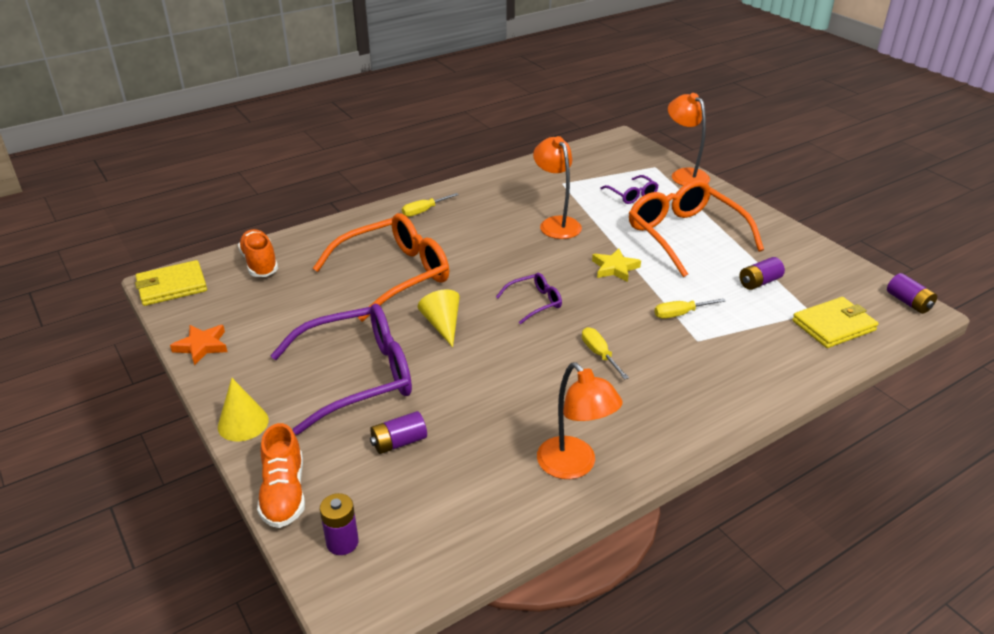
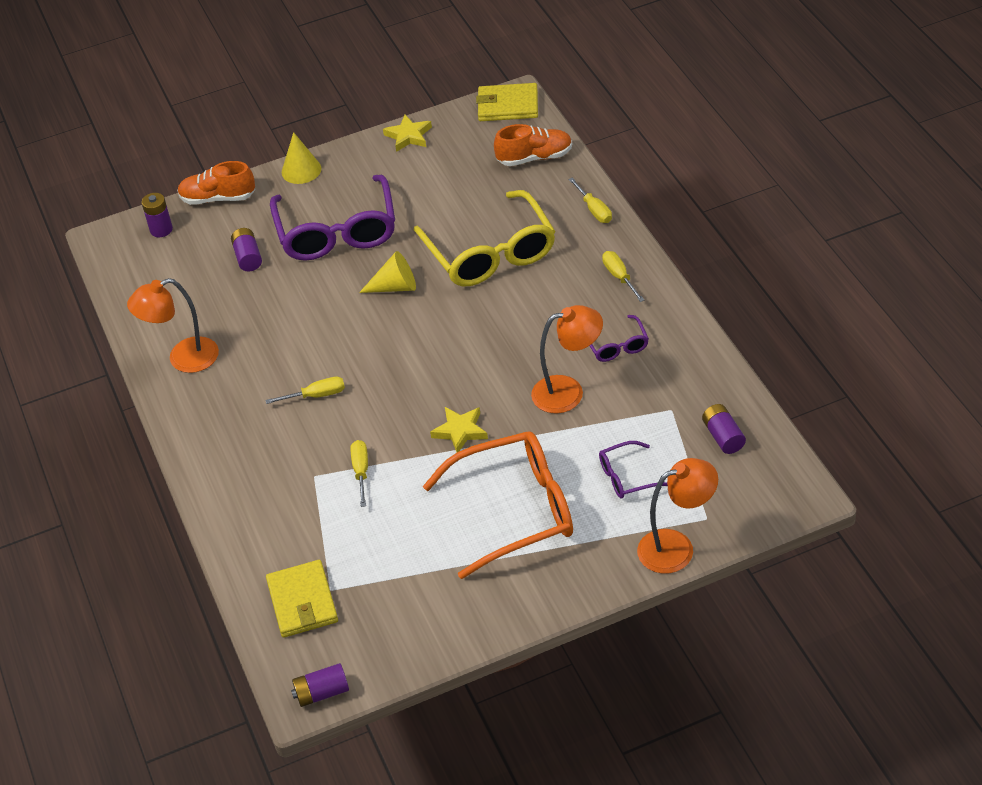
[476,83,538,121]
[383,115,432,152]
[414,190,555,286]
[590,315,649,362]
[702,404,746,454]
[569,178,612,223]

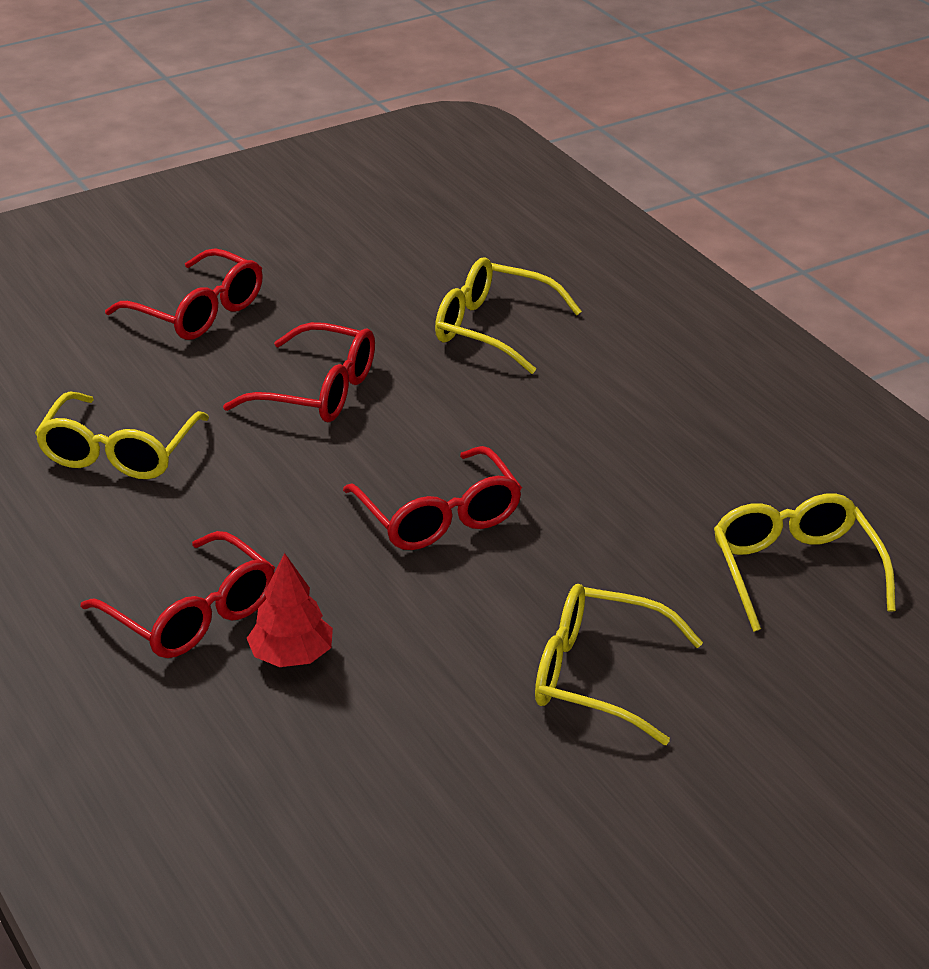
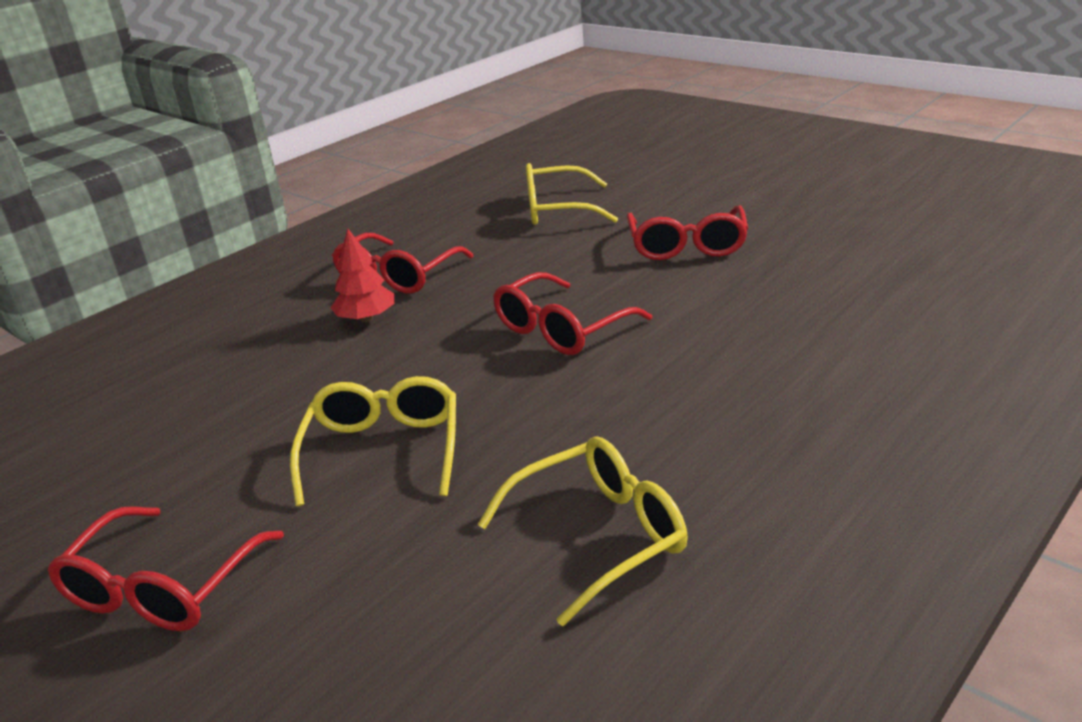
[48,506,284,631]
[435,257,582,374] (first image)

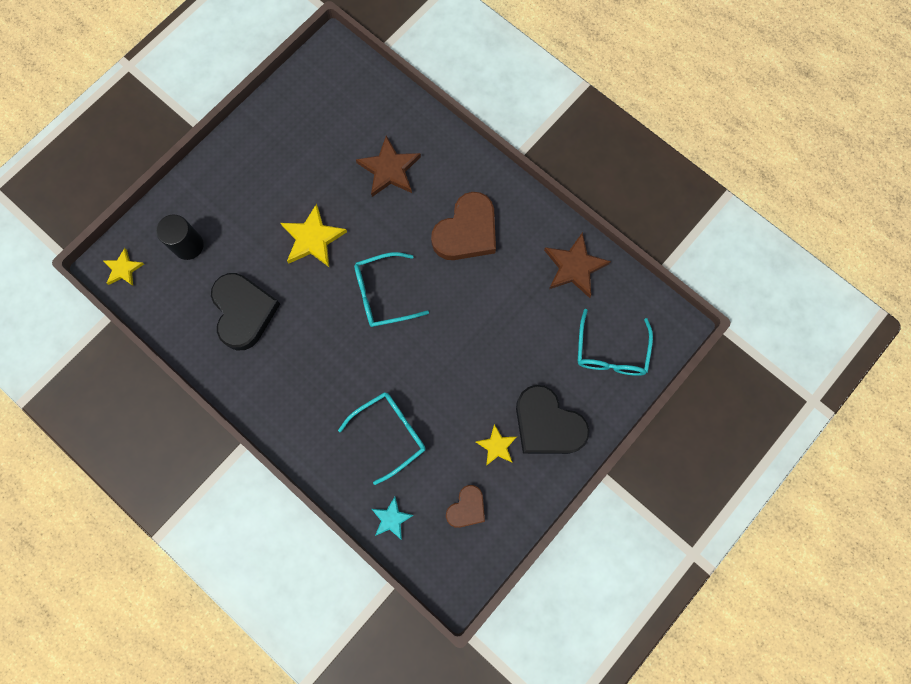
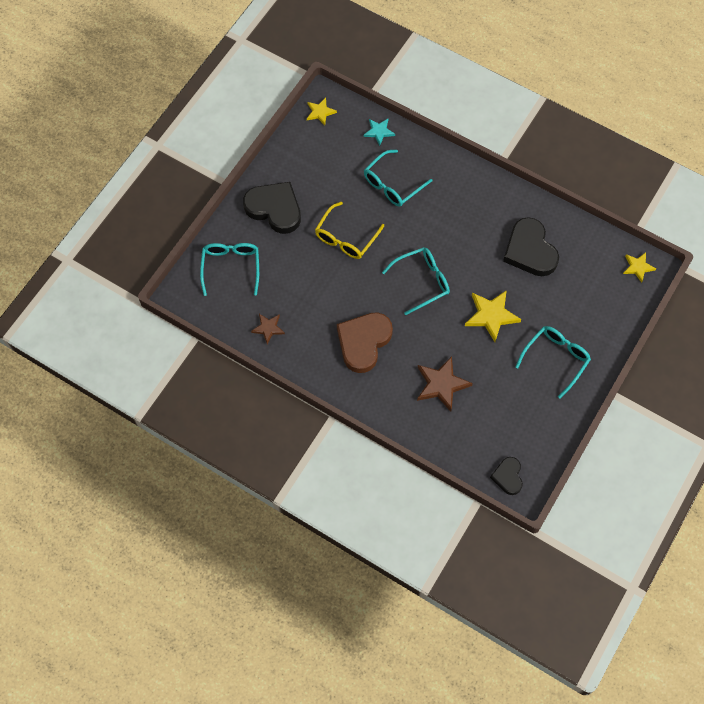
[156,215,204,260] (first image)
[446,485,485,528] (first image)
[307,98,337,125]
[251,314,285,344]
[315,202,384,259]
[490,457,523,495]
[515,326,591,398]

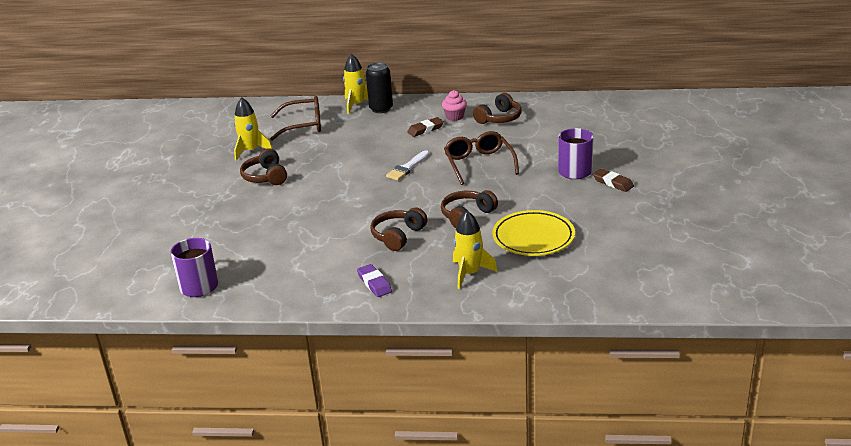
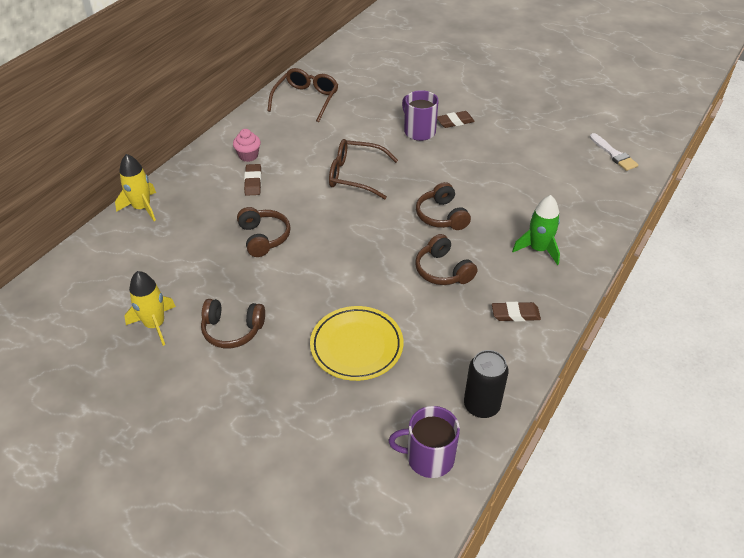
[267,68,338,123]
[492,302,541,322]
[464,350,509,418]
[590,133,639,171]
[512,195,560,265]
[237,207,291,257]
[310,306,403,381]

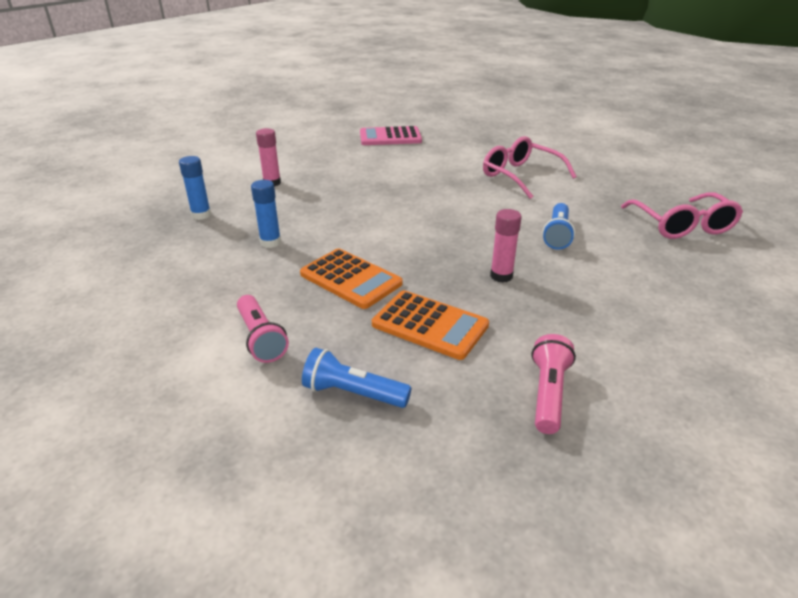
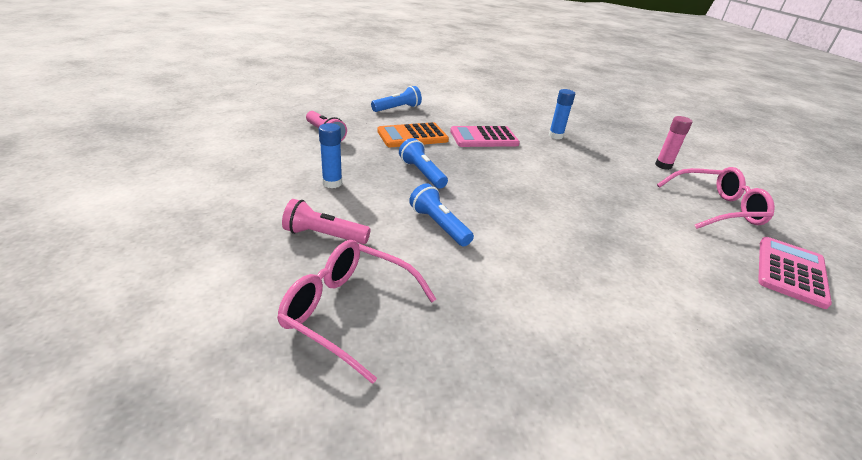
[319,123,342,188]
[282,199,371,244]
[450,126,520,147]
[657,167,775,229]
[399,138,448,189]

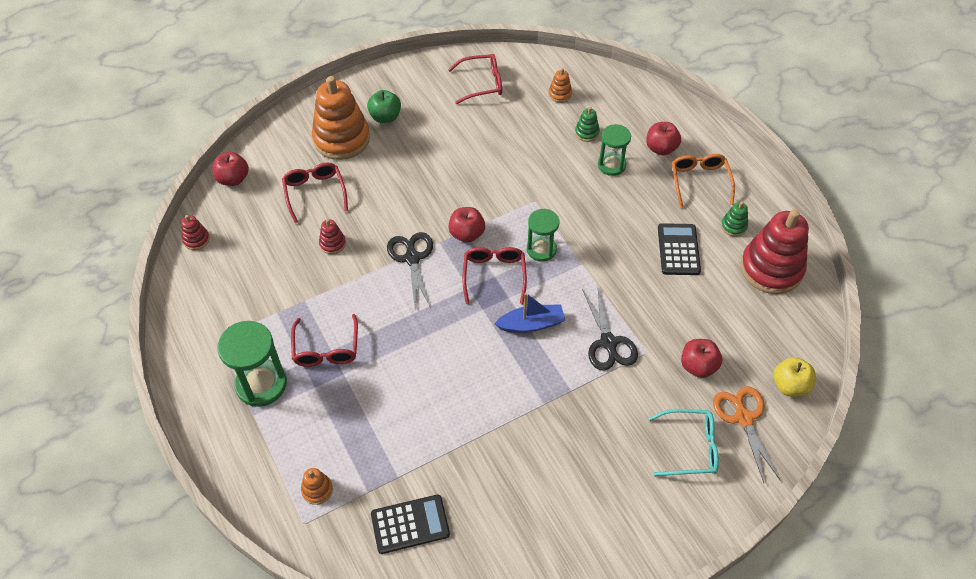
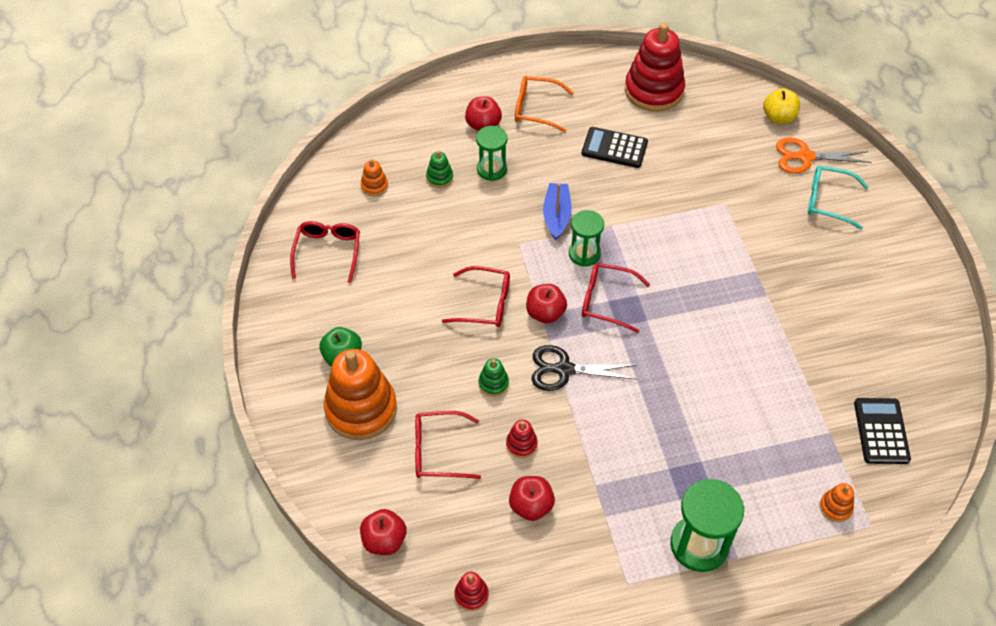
[442,266,510,327]
[543,183,572,240]
[582,288,638,371] (first image)
[808,166,868,230]
[509,476,555,521]
[478,358,509,397]

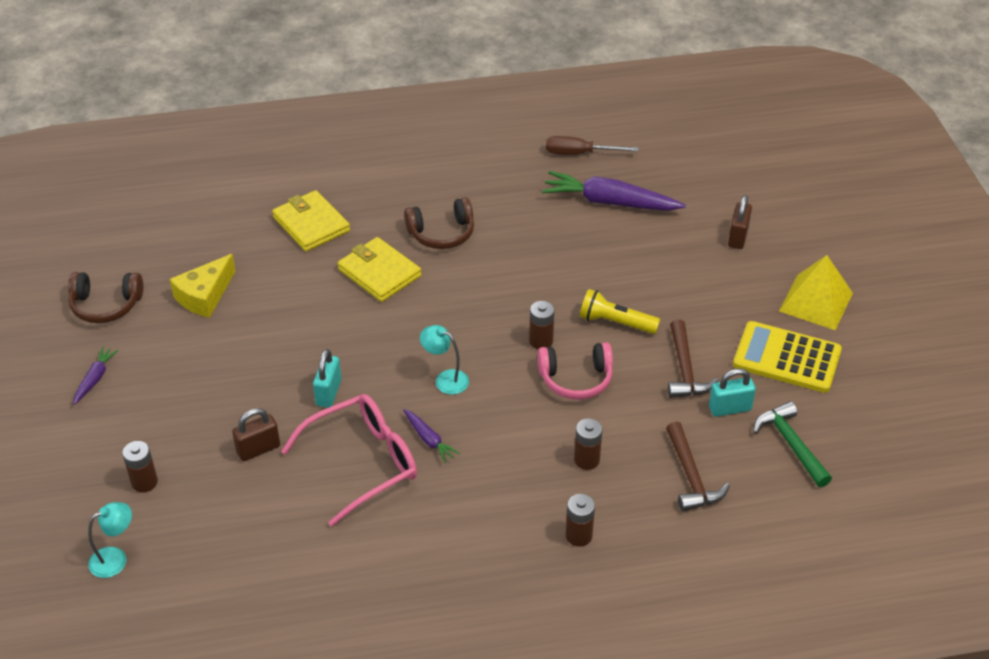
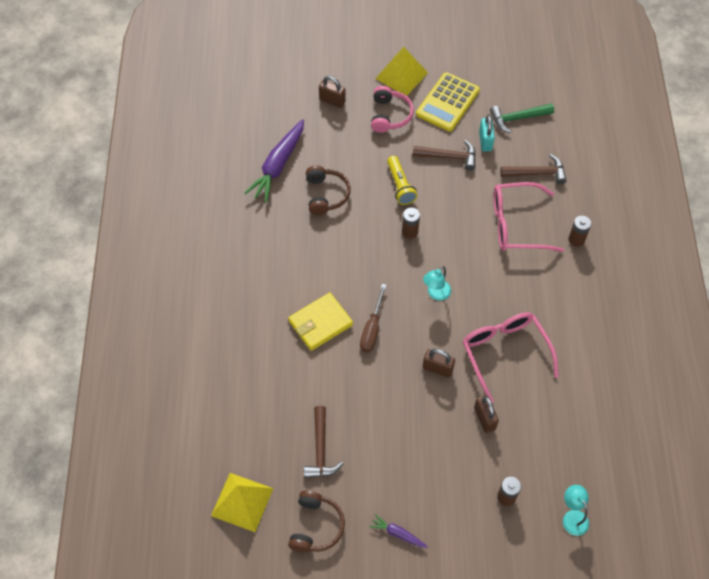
[304,406,343,478]
[272,190,350,252] (first image)
[423,349,455,378]
[403,409,460,463] (first image)
[306,165,351,215]
[371,86,414,133]
[360,284,386,352]
[493,182,564,252]
[387,156,417,205]
[211,473,273,532]

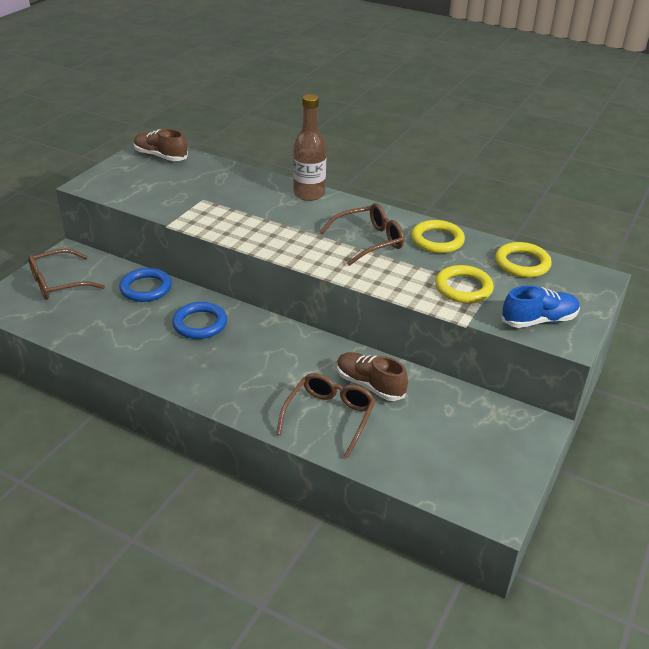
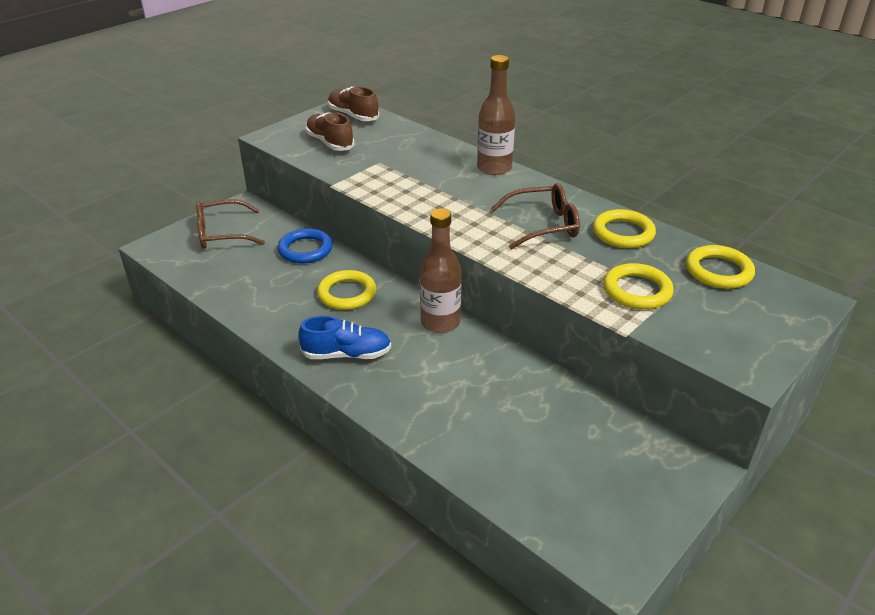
[317,270,376,310]
[276,373,376,458] (first image)
[306,112,354,151]
[298,316,391,359]
[420,208,462,333]

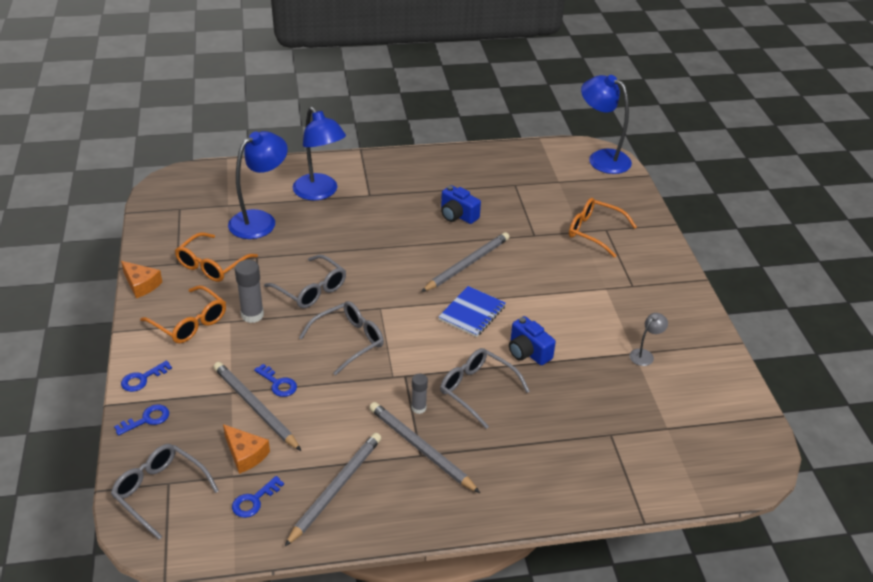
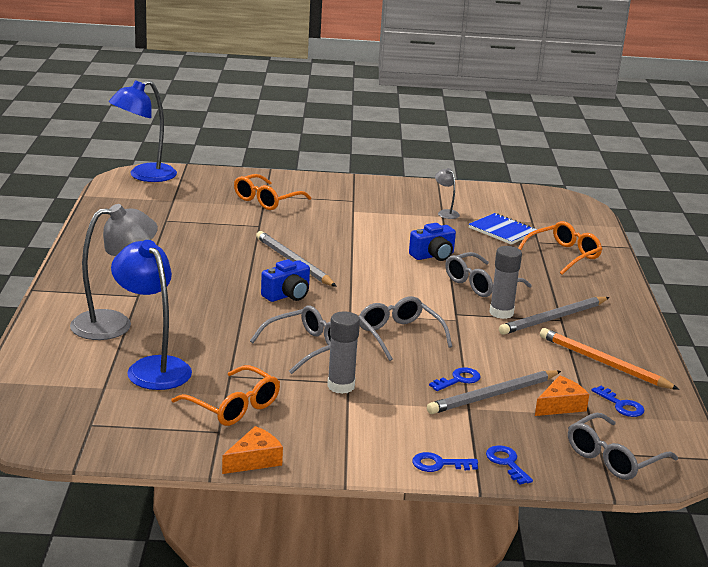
[412,452,478,472]
[518,221,602,275]
[540,328,679,390]
[70,204,158,340]
[489,246,522,319]
[469,213,537,245]
[261,259,310,302]

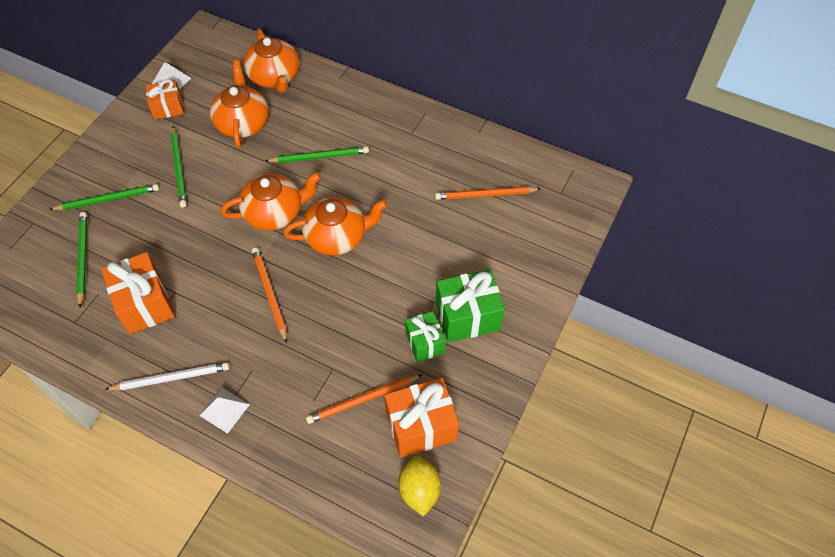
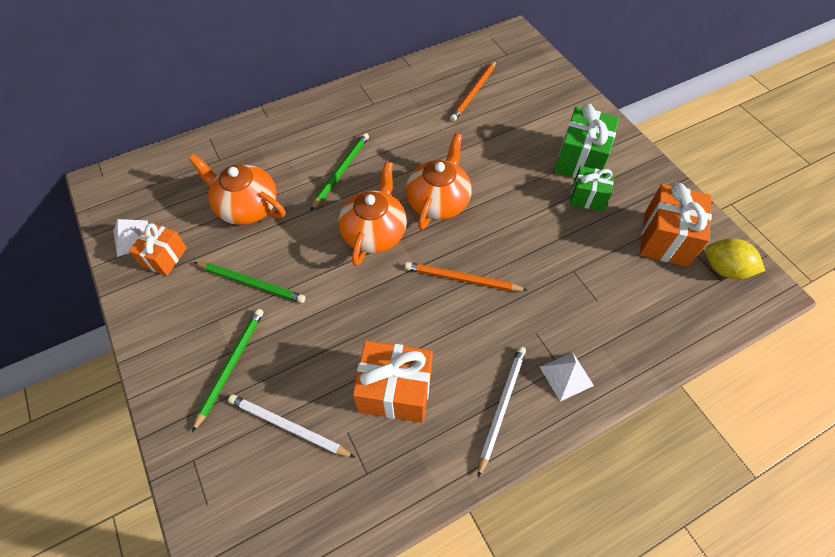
[228,394,355,458]
[243,28,299,93] (first image)
[306,374,423,424] (first image)

